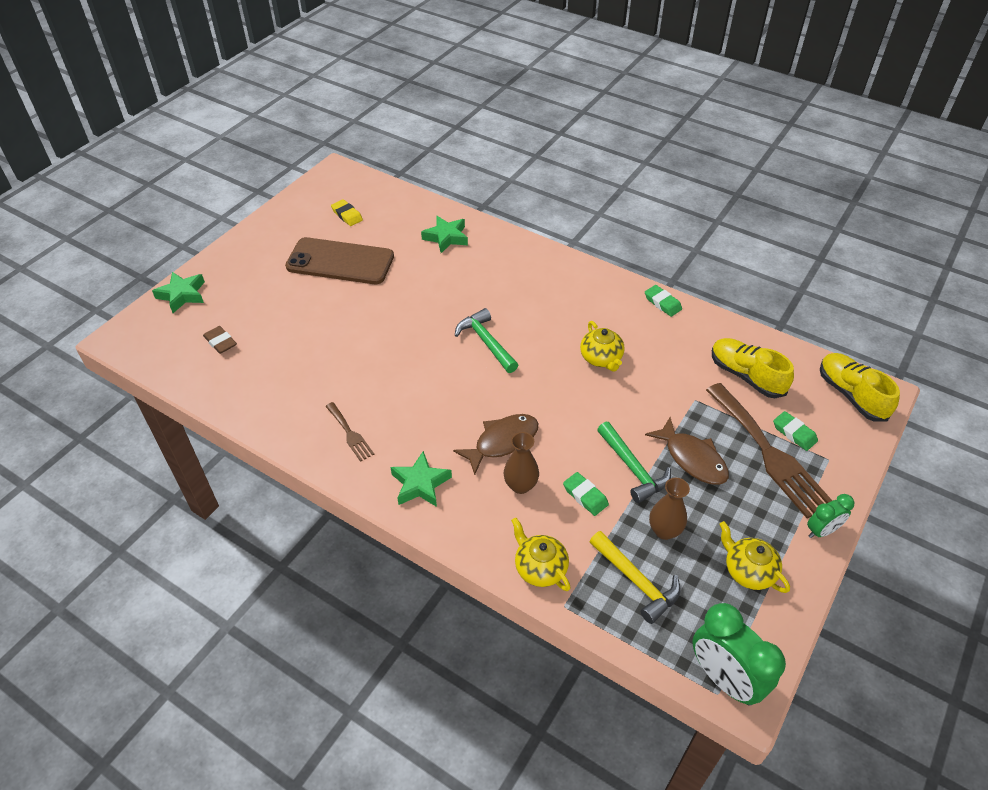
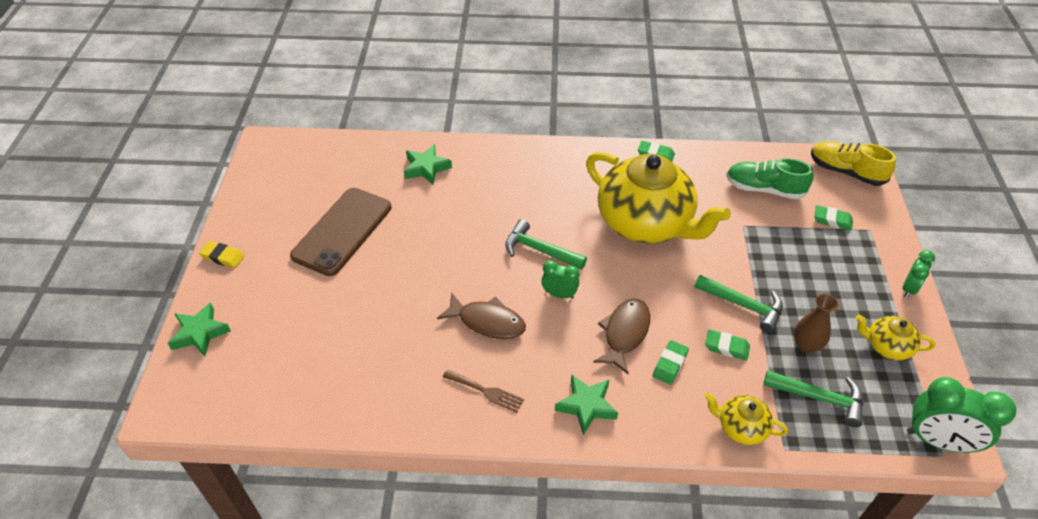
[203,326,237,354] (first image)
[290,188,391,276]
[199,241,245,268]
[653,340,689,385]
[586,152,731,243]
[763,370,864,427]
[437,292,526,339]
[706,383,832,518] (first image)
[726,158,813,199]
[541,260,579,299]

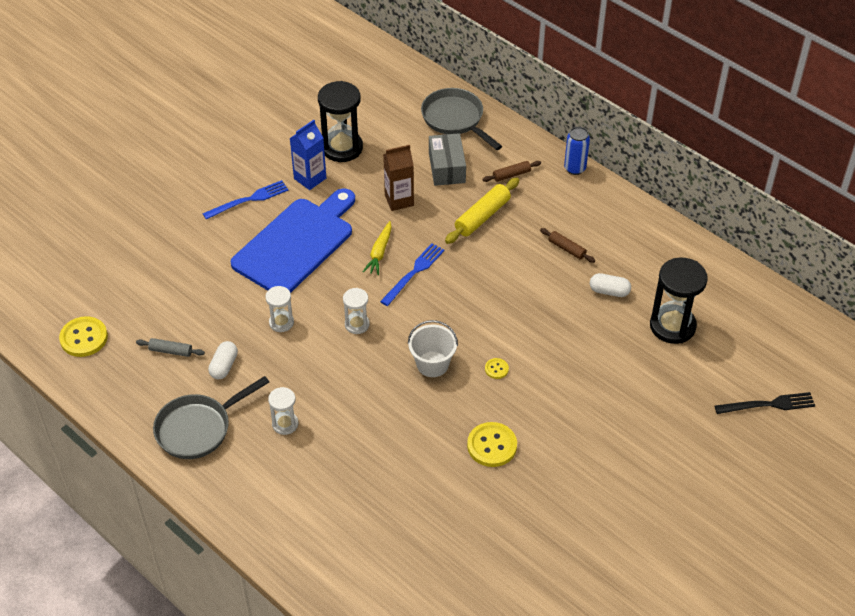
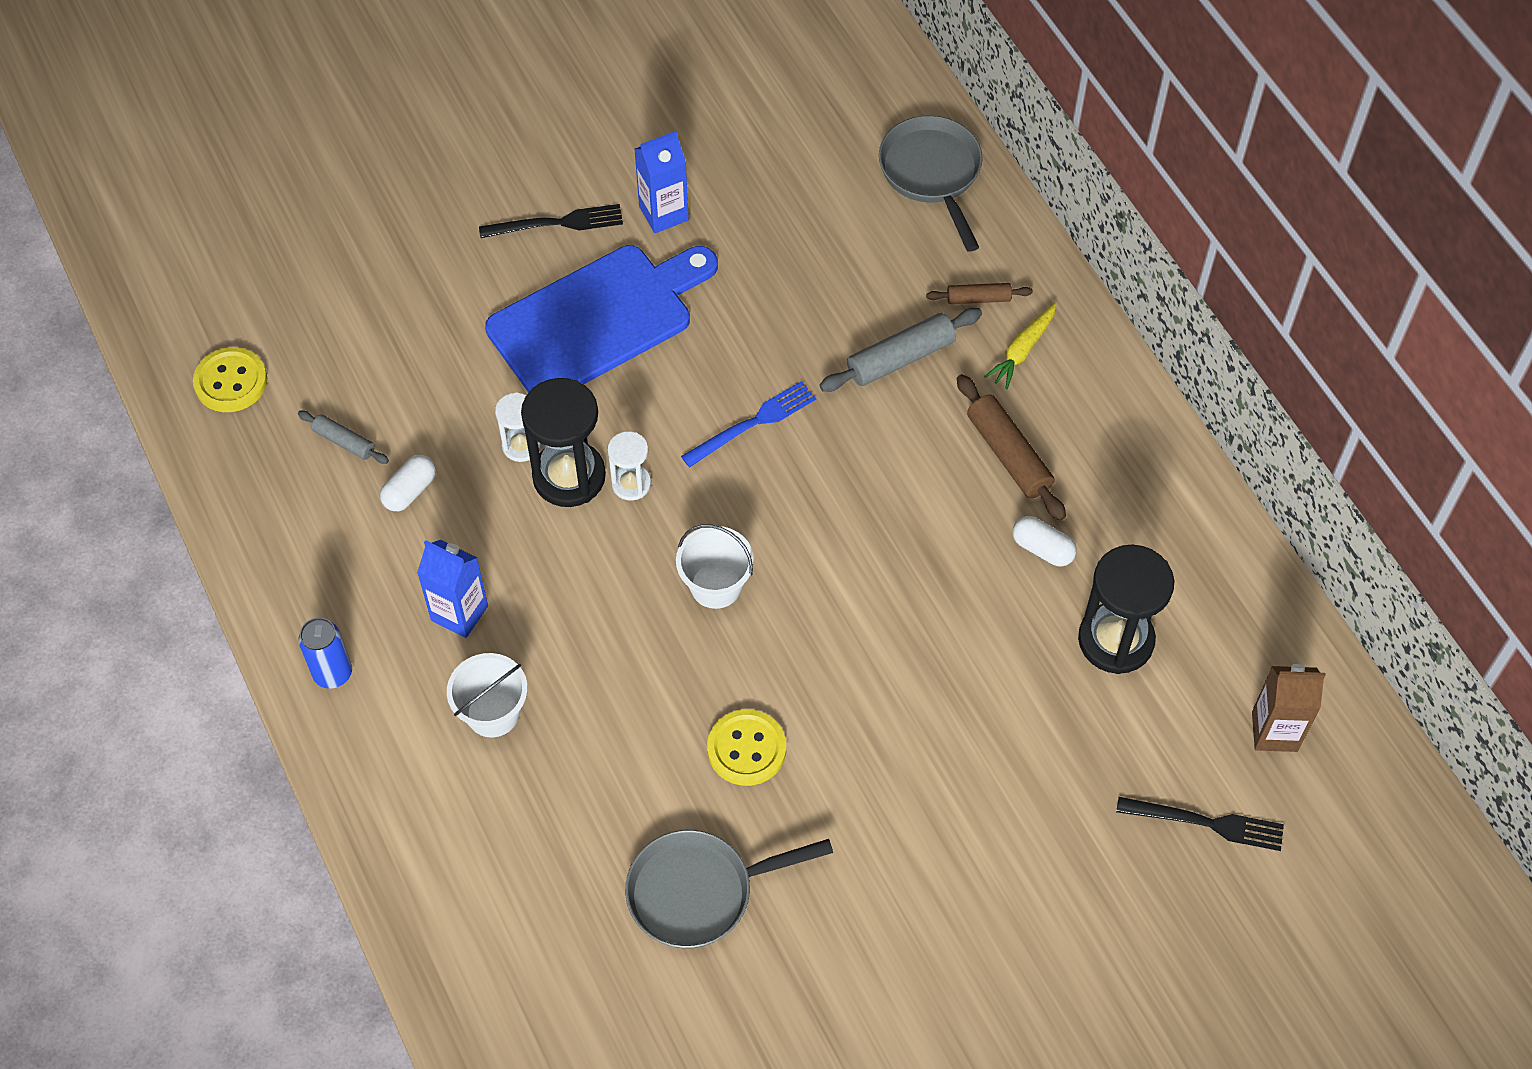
[625,830,833,949]
[479,204,623,238]
[417,540,488,638]
[521,378,606,507]
[984,303,1056,389]
[1252,664,1326,752]
[429,133,466,186] (first image)
[820,308,982,392]
[485,358,509,379] (first image)
[957,374,1066,521]
[299,617,352,689]
[447,653,528,738]

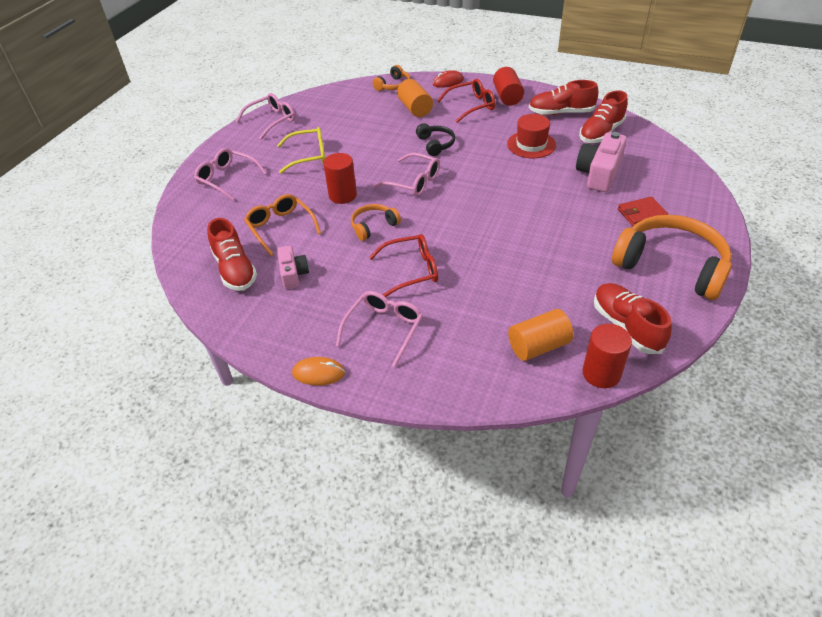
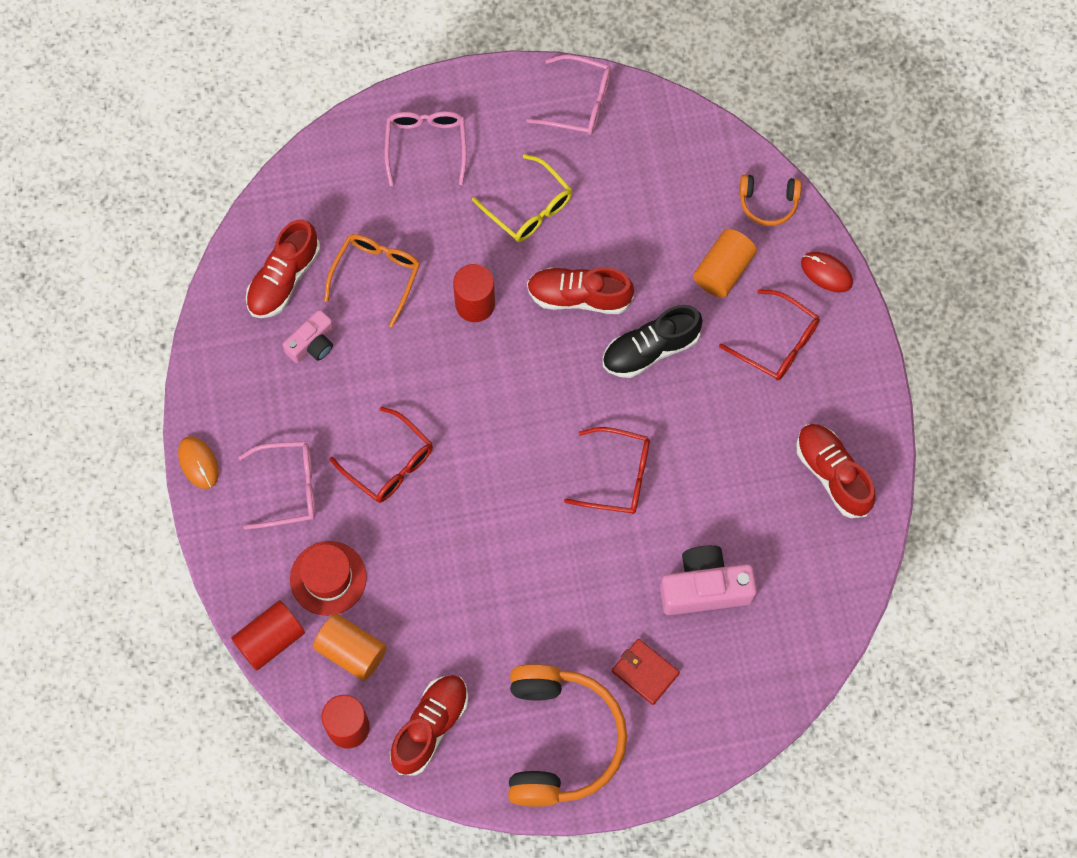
[351,204,401,241] (first image)
[373,153,440,196] (first image)
[603,305,703,378]
[231,600,305,671]
[290,541,367,616]
[527,267,634,314]
[564,427,650,514]

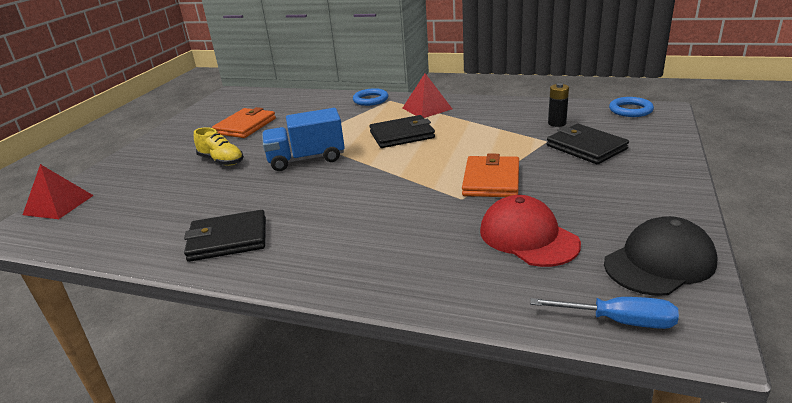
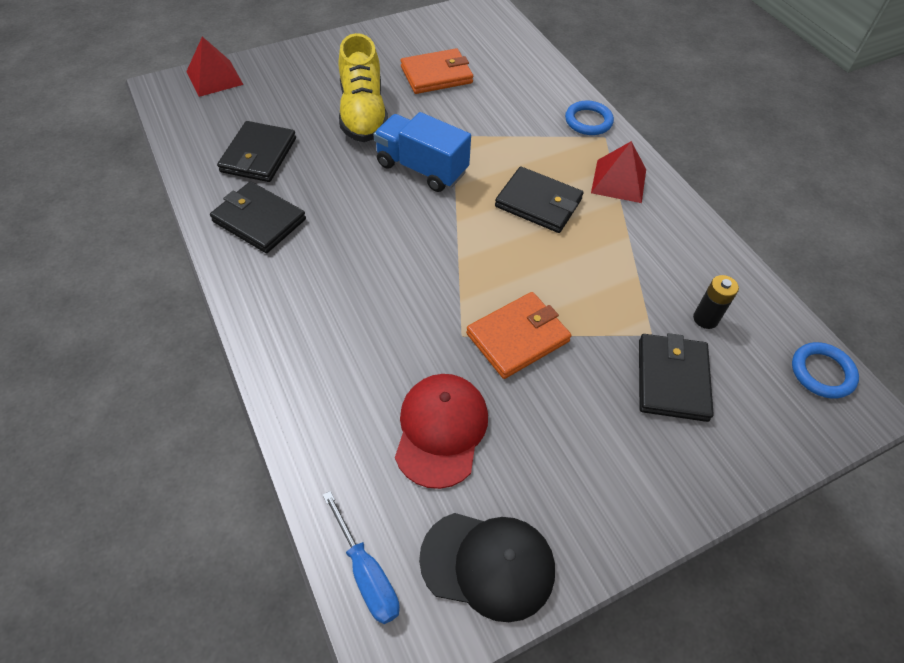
[339,33,388,142]
[217,121,296,182]

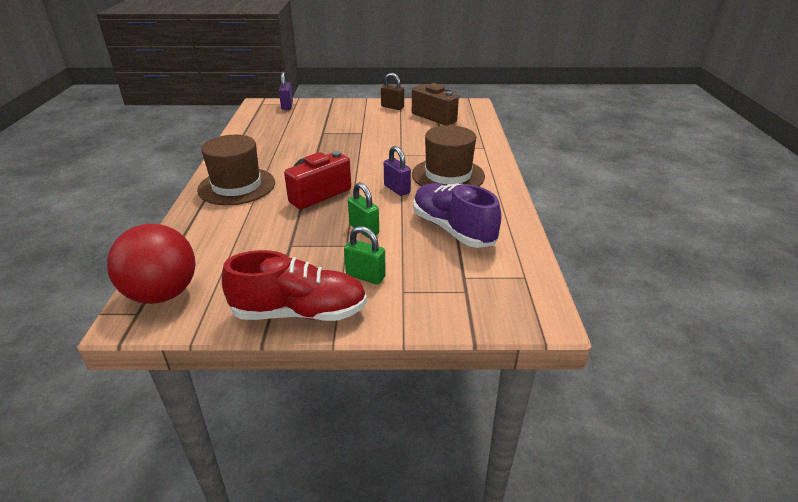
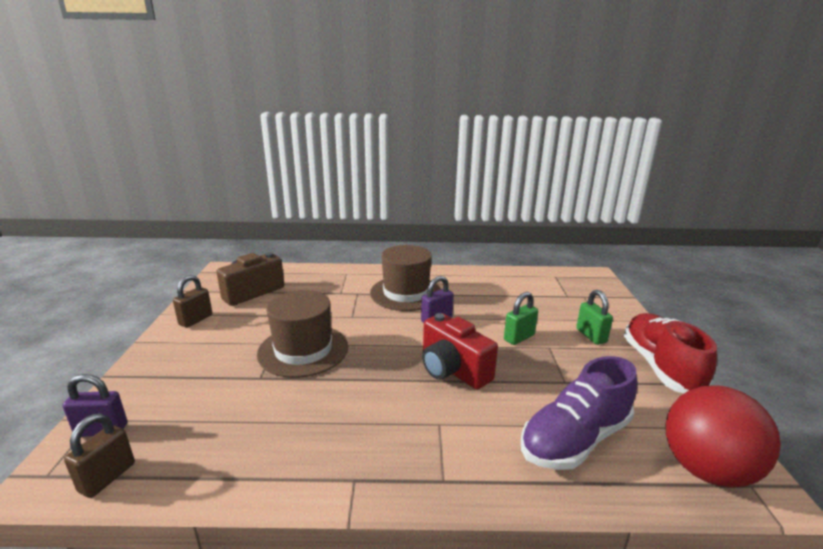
[257,290,348,378]
[576,290,613,345]
[521,356,637,470]
[64,413,135,498]

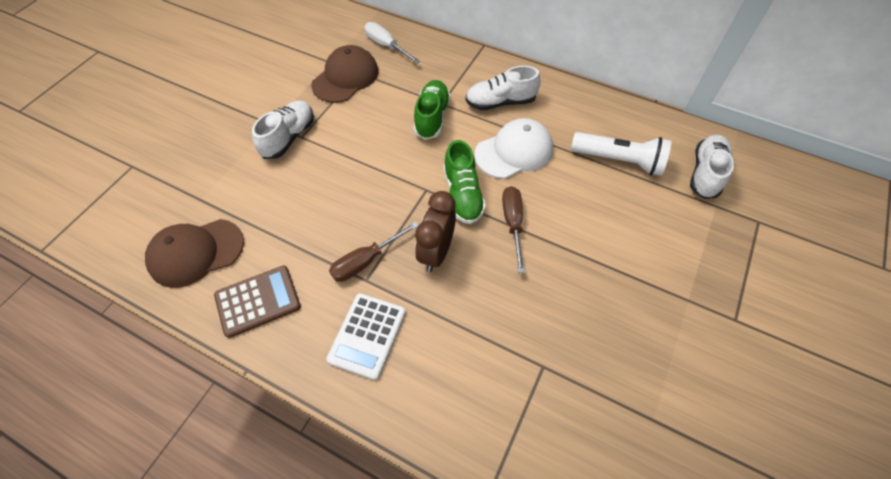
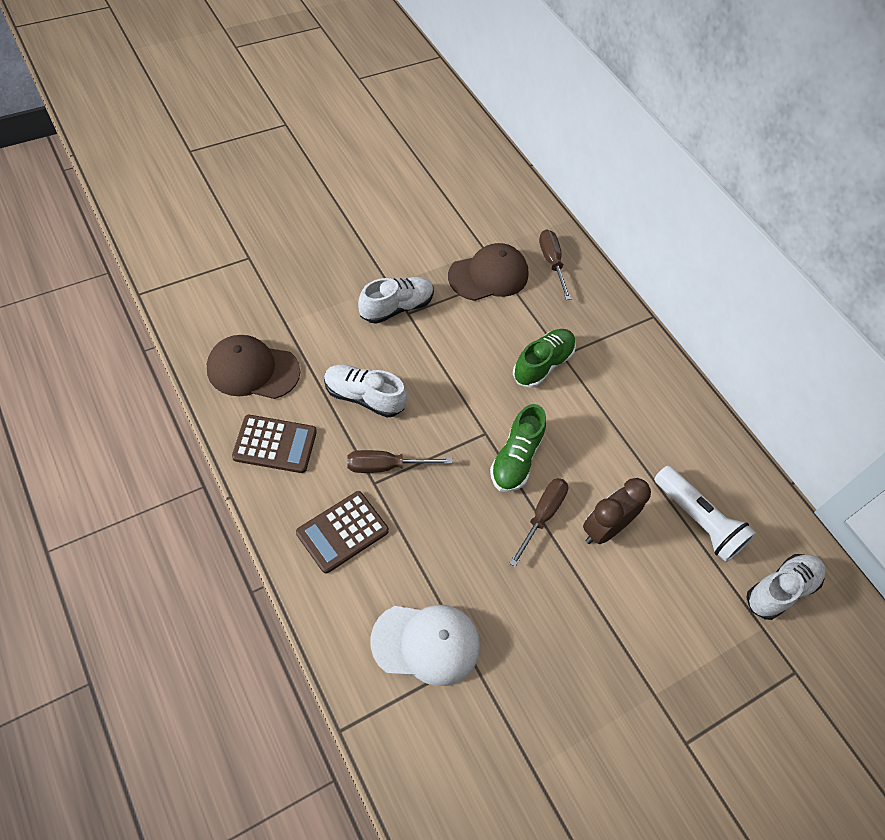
[296,491,389,573]
[539,229,571,300]
[583,478,651,544]
[324,364,407,418]
[371,605,480,686]

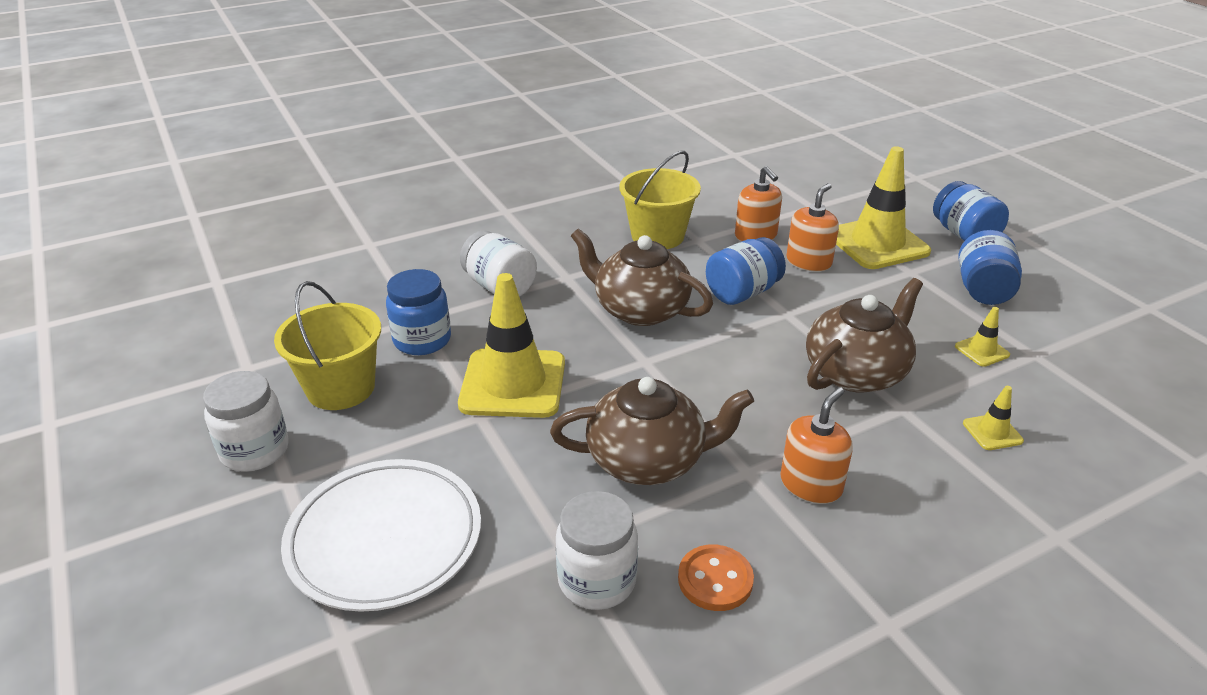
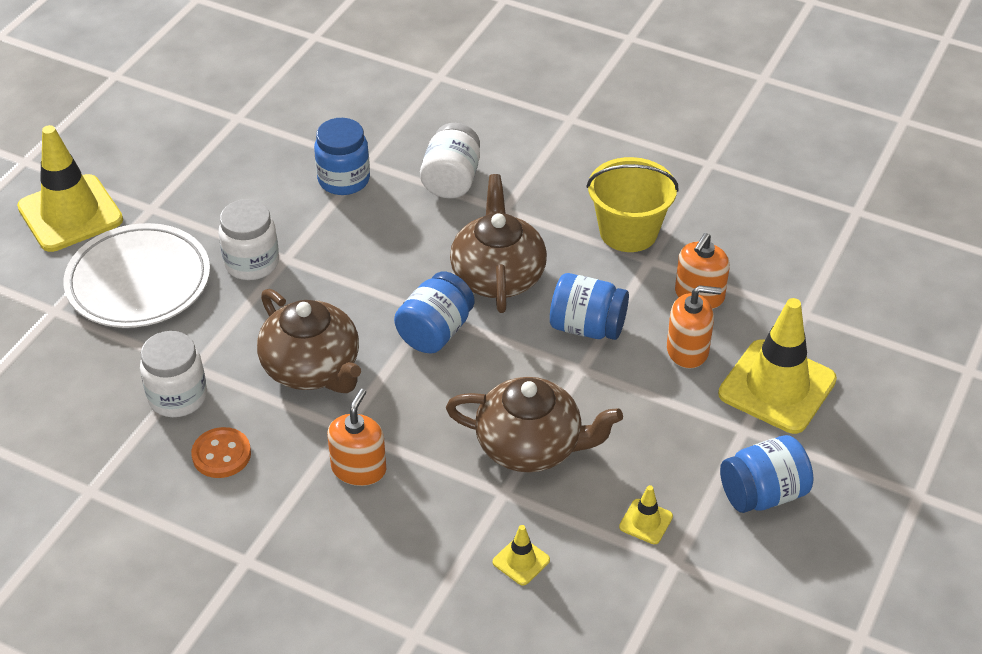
[219,199,279,280]
[274,281,381,410] (first image)
[17,125,123,252]
[327,389,386,486]
[394,272,474,353]

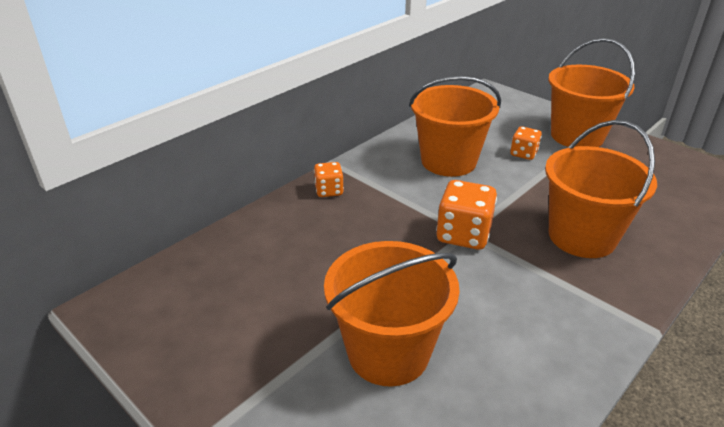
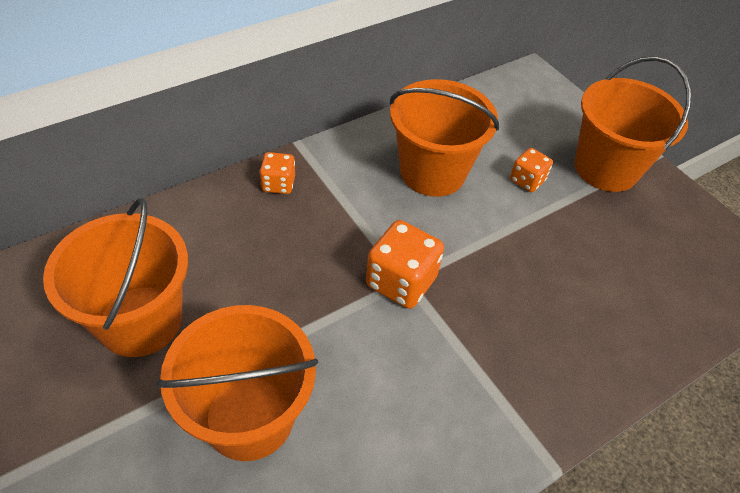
[43,198,188,357]

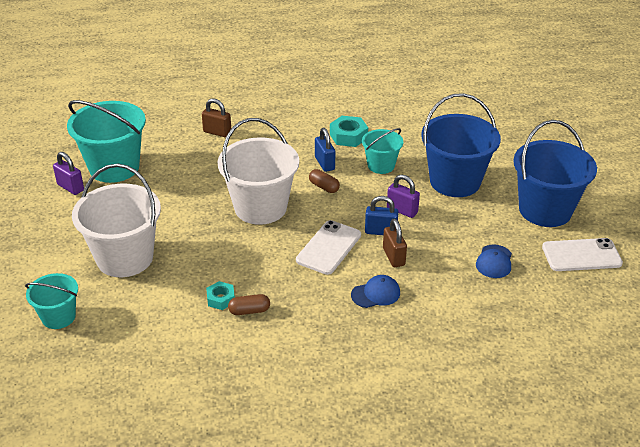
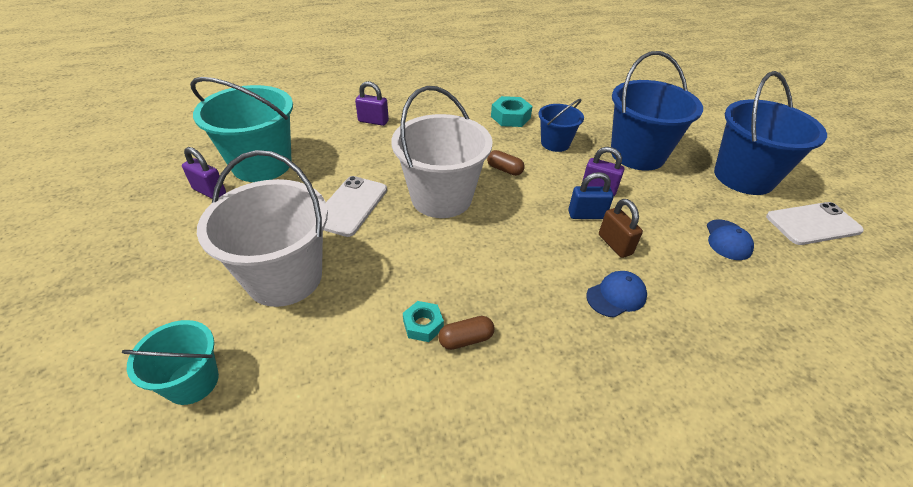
[355,81,389,126]
[323,176,387,237]
[315,128,335,172] (first image)
[538,99,584,152]

